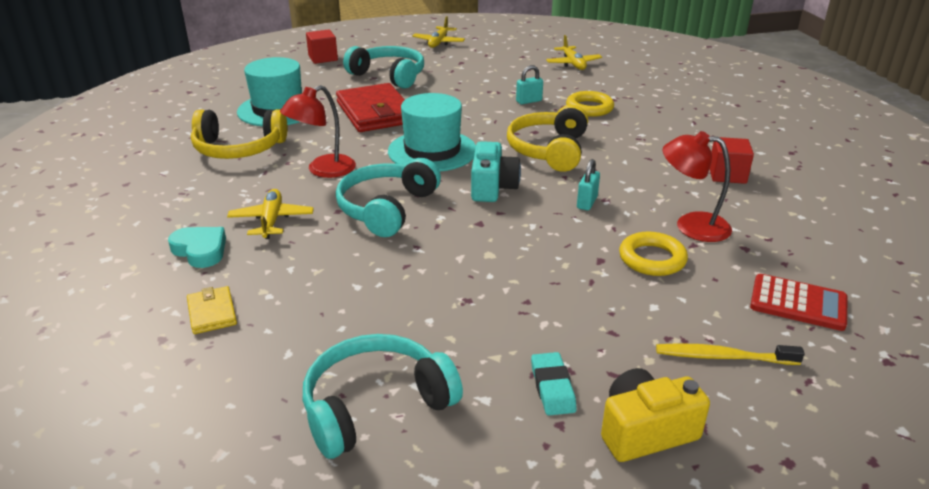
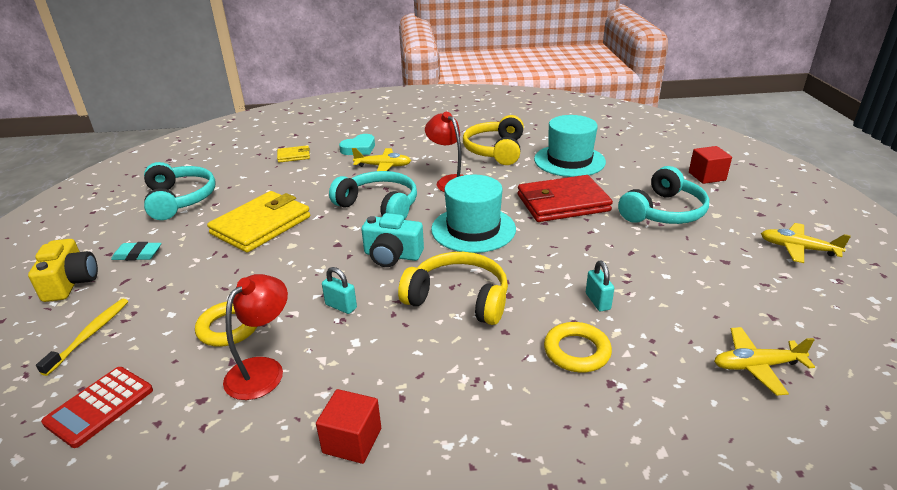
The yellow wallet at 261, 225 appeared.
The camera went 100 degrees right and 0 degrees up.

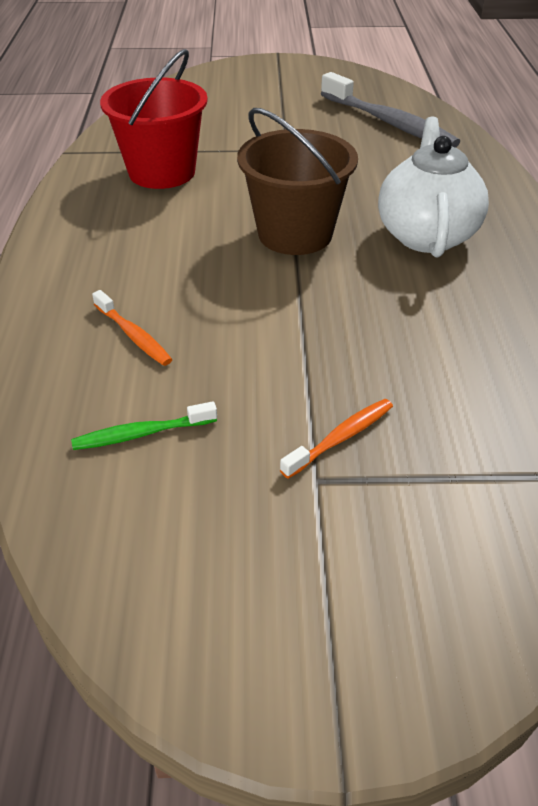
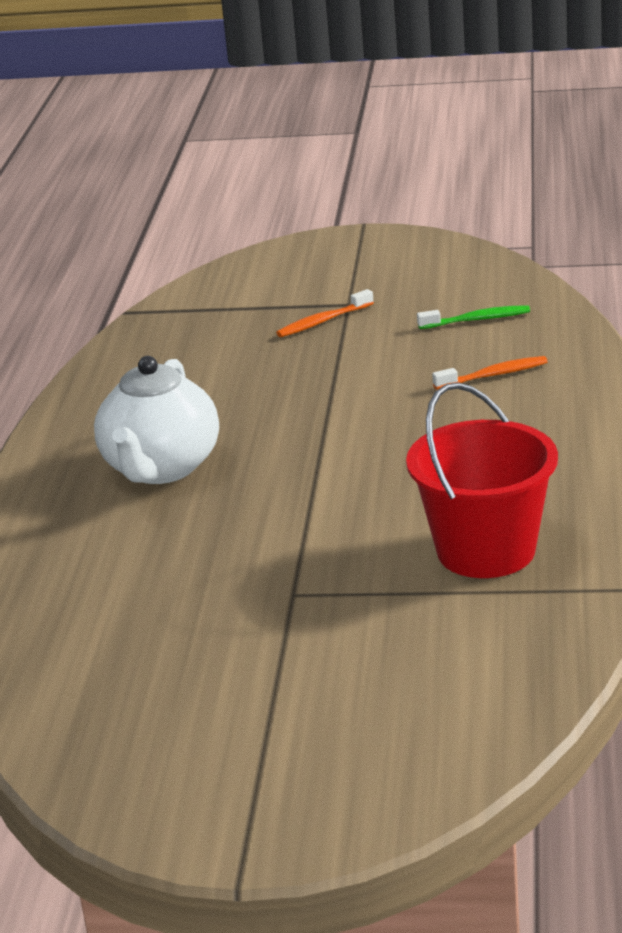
The orange toothbrush at 134, 336 turned 105 degrees clockwise.
The brown bucket at 295, 234 disappeared.
The grey toothbrush at 389, 123 disappeared.
The camera went 170 degrees left and 15 degrees down.

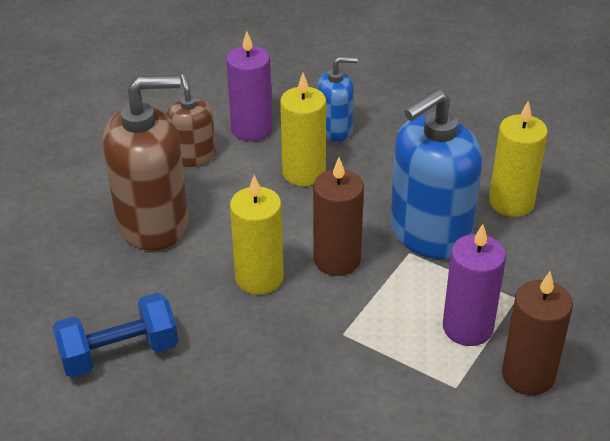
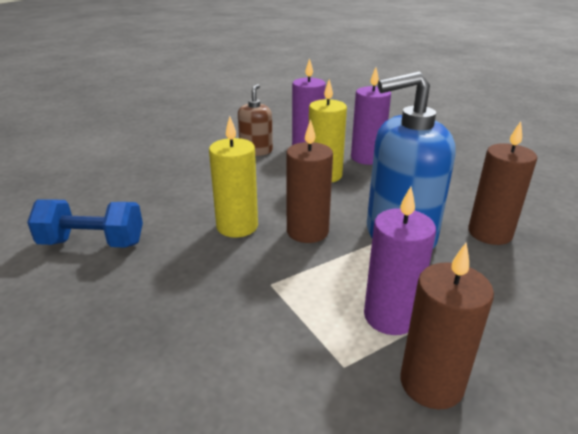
The blue soap dispenser at 335, 129 was replaced by the purple candle at 367, 158.
The yellow candle at 511, 202 became the brown candle at 490, 233.
The brown soap dispenser at 153, 223 disappeared.
The camera went 25 degrees right and 10 degrees down.

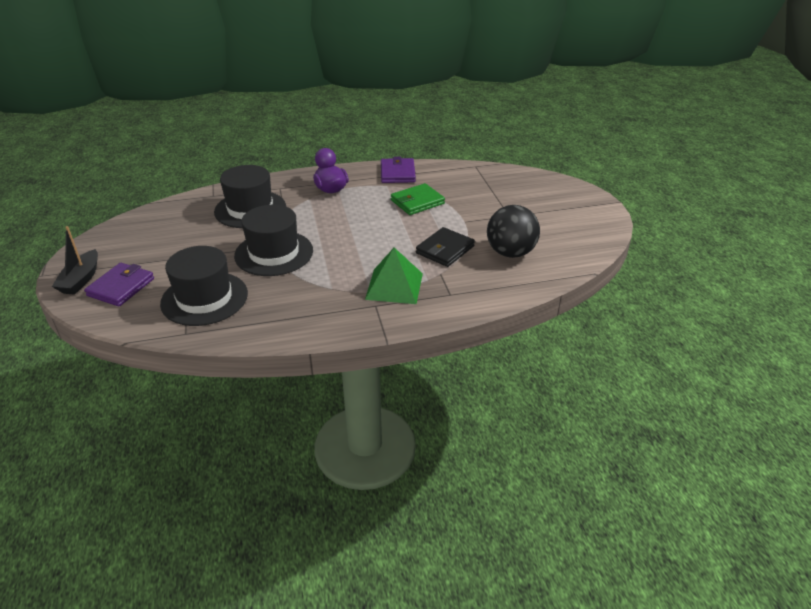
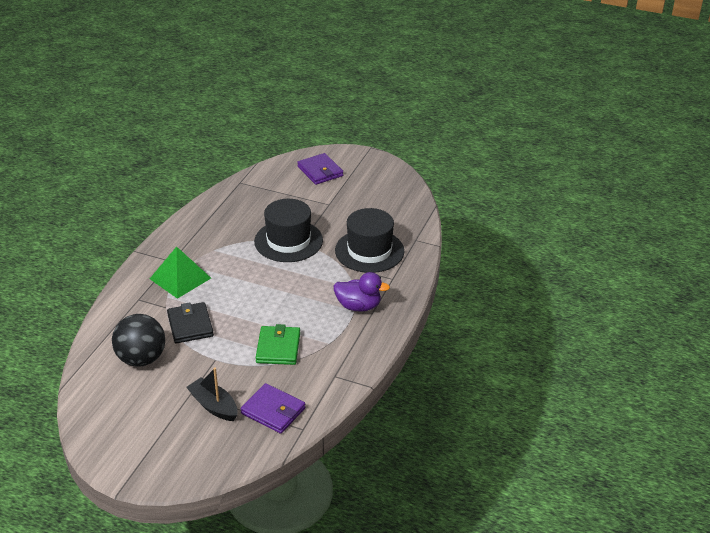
The black boat moved from 81, 279 to 214, 406.
The purple wallet moved from 397, 173 to 273, 411.
The black hat at 204, 298 disappeared.
The camera went 125 degrees right and 0 degrees up.

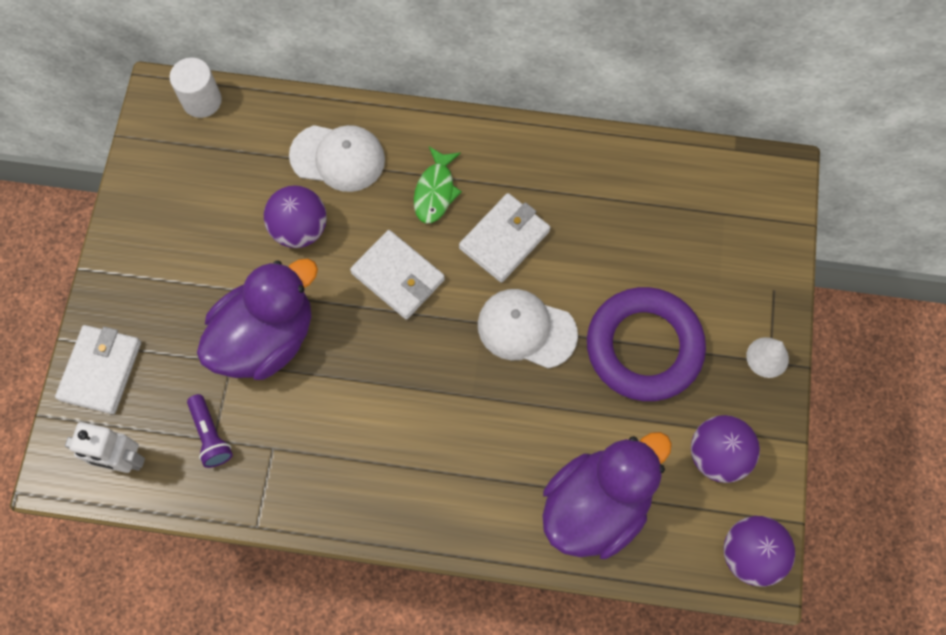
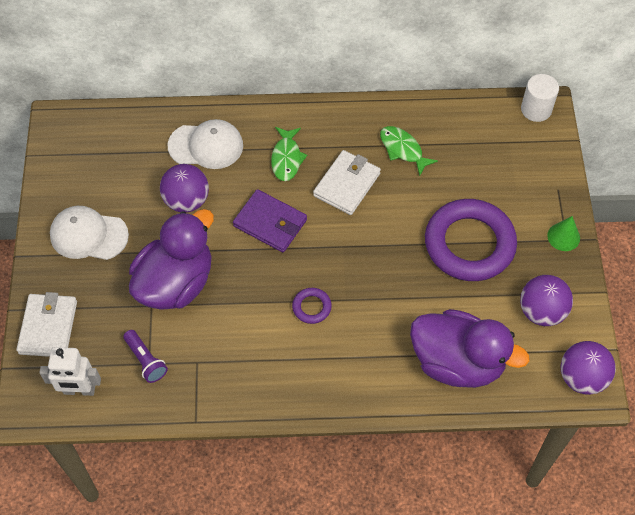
The white cap moved from 526, 329 to 88, 235.
The white wallet at 398, 276 became the purple wallet at 270, 223.
The purple ring at 311, 307 appeared.
The green fish at 403, 149 appeared.
The purple duck at 596, 505 turned 75 degrees clockwise.
The white cylinder moved from 202, 101 to 536, 109.
The white cone at 767, 357 became the green cone at 563, 237.
The camera went 10 degrees left and 10 degrees down.

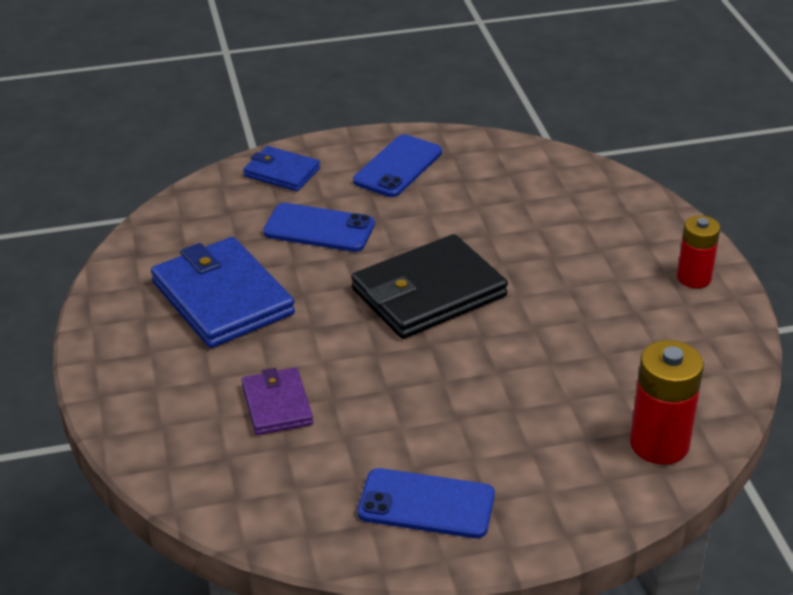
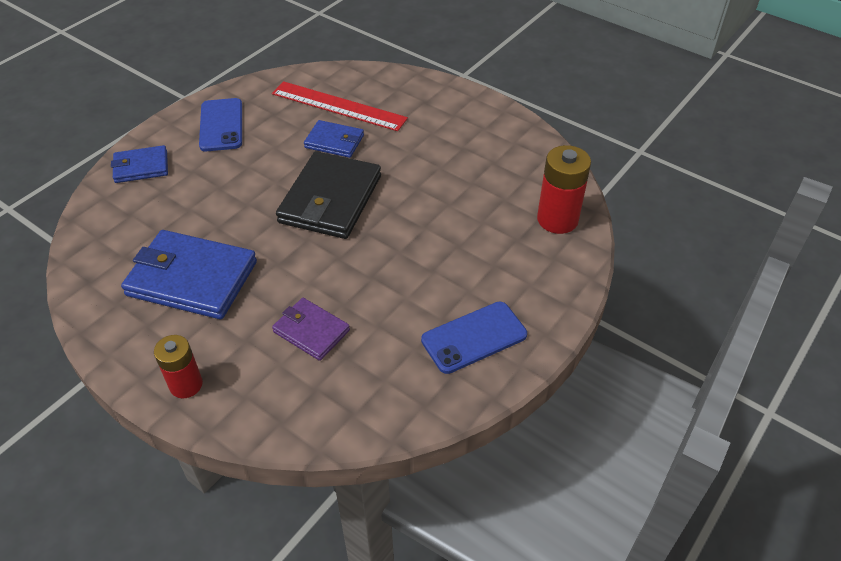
The red battery moved from 694, 278 to 186, 385.
The red ruler at 338, 106 appeared.
The blue wallet at 334, 141 appeared.
The blue phone at 319, 228 disappeared.
The camera went 40 degrees left and 10 degrees up.

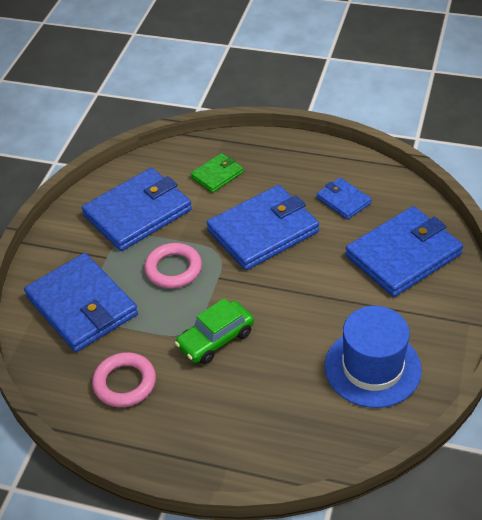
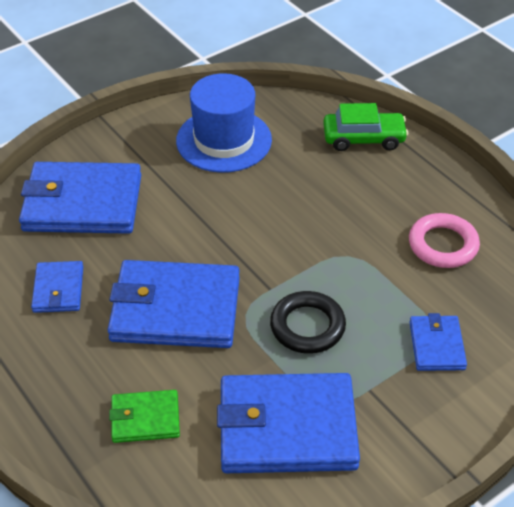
The pink ring at 173, 269 became the black ring at 307, 326.
The green car moved from 215, 339 to 363, 138.
The blue wallet at 82, 306 changed to 0.50 times the size.
The camera went 145 degrees left and 0 degrees up.

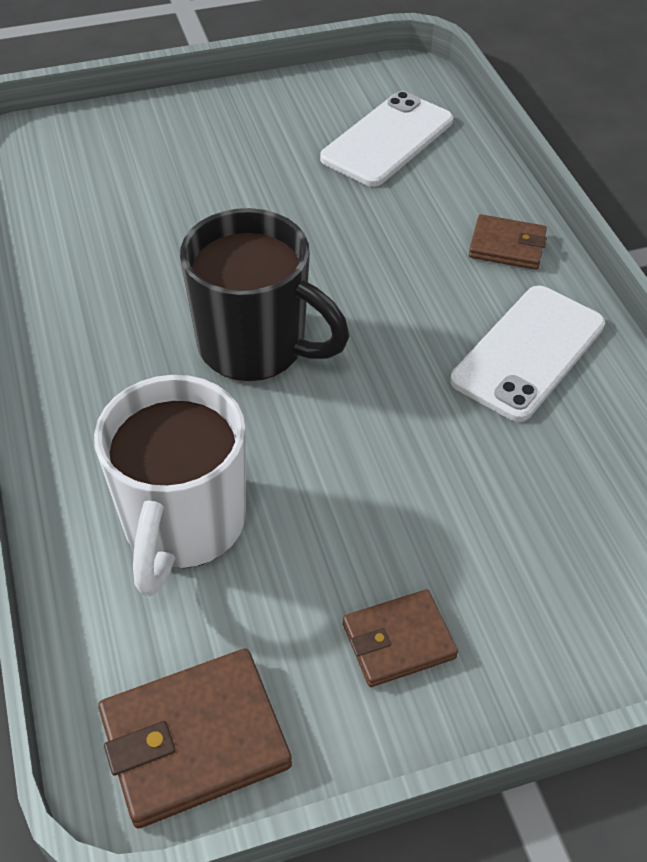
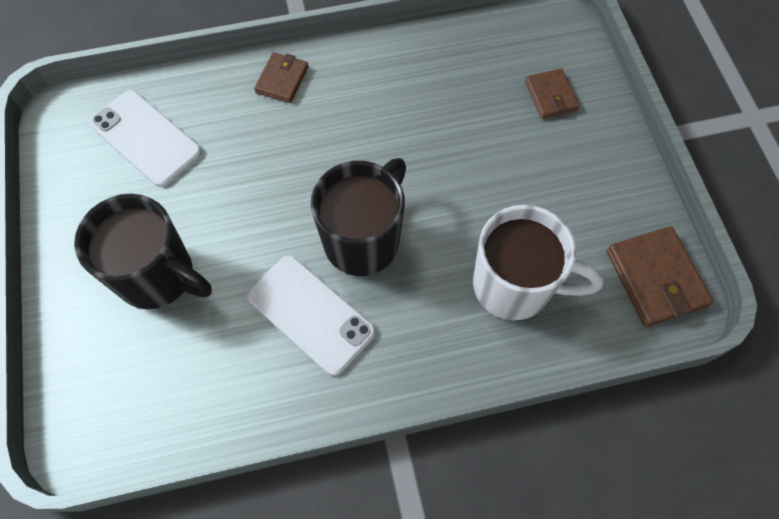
The black mug at 158, 276 appeared.
The white phone moved from 528, 352 to 311, 314.
The brown wallet moved from 398, 641 to 551, 96.
The camera went 85 degrees left and 15 degrees up.

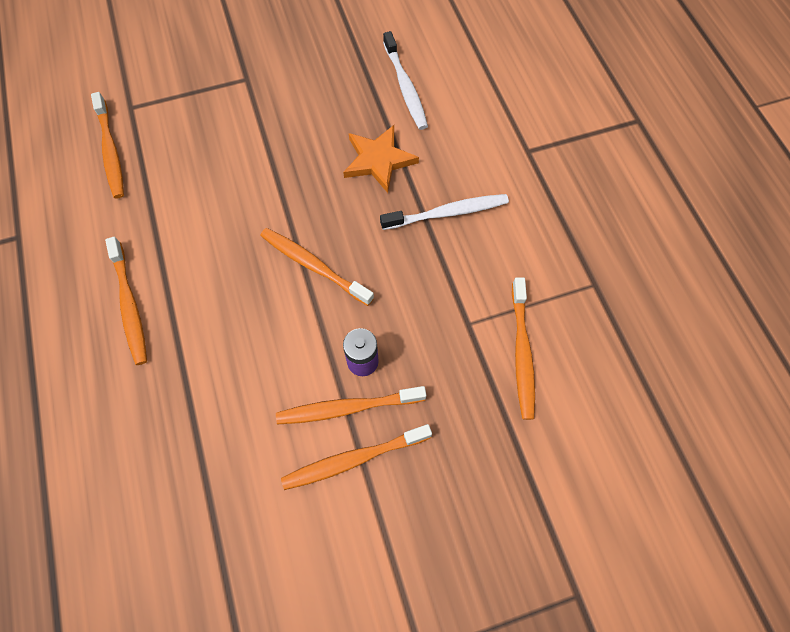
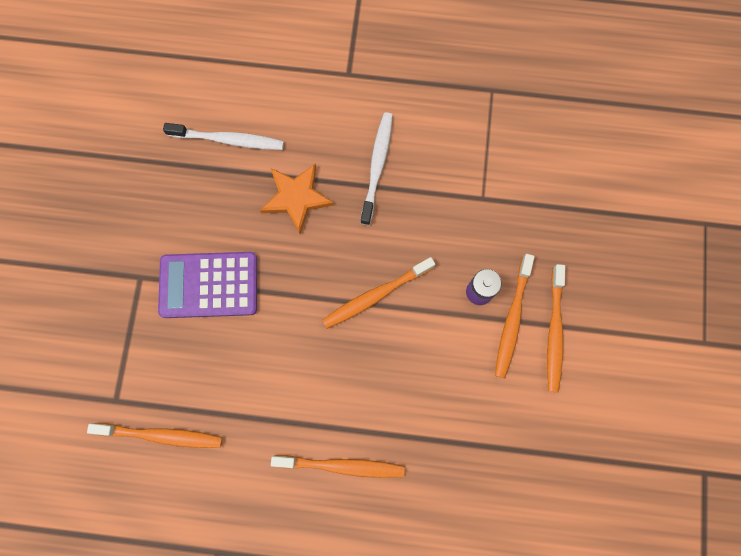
The purple calculator at 209, 285 appeared.
The orange toothbrush at 522, 352 disappeared.
The camera went 65 degrees left and 10 degrees up.

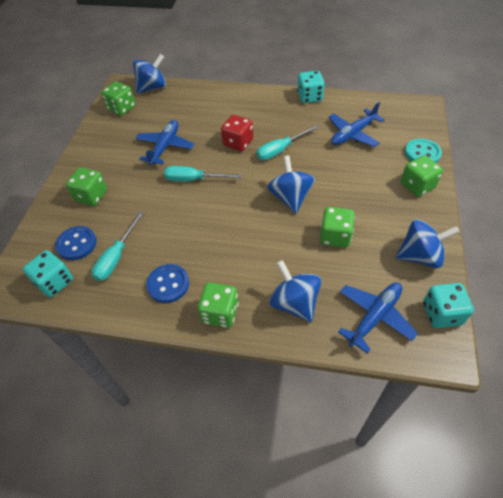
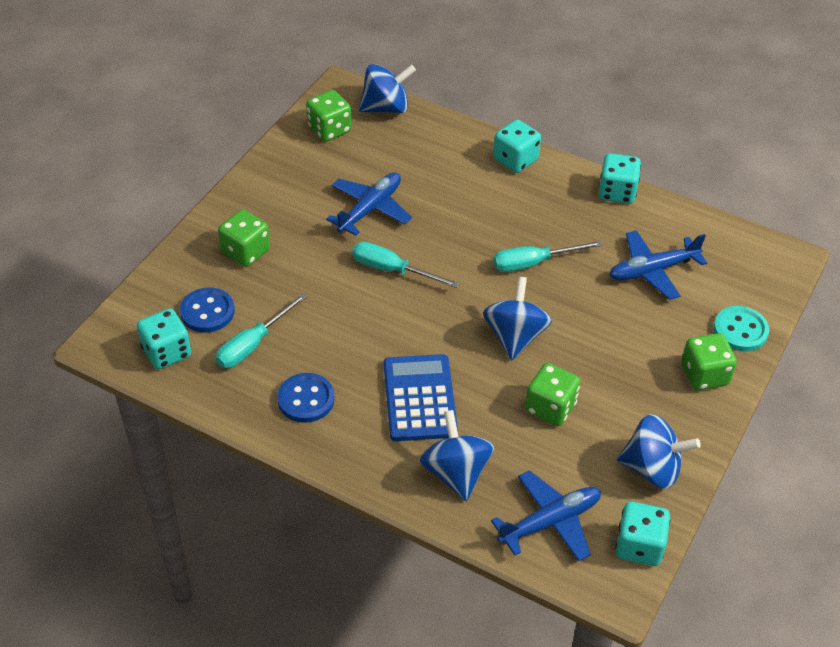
The blue calculator at 419, 398 appeared.
The turquoise dice at 515, 160 appeared.
The green dice at 220, 313 disappeared.
The red dice at 238, 143 disappeared.
The camera went 15 degrees right and 5 degrees down.

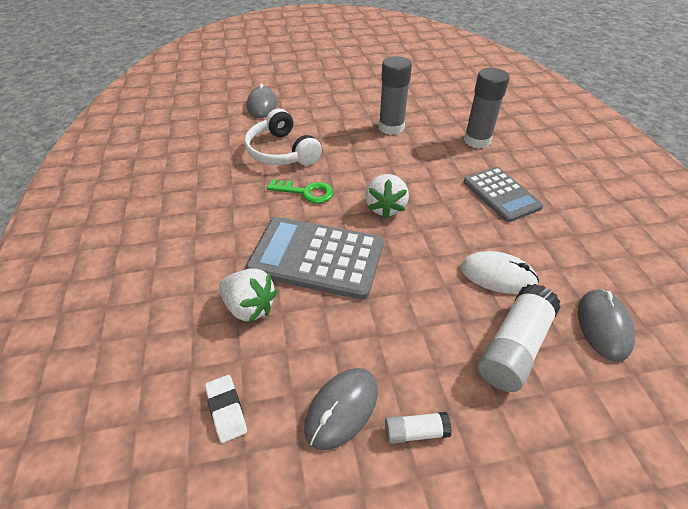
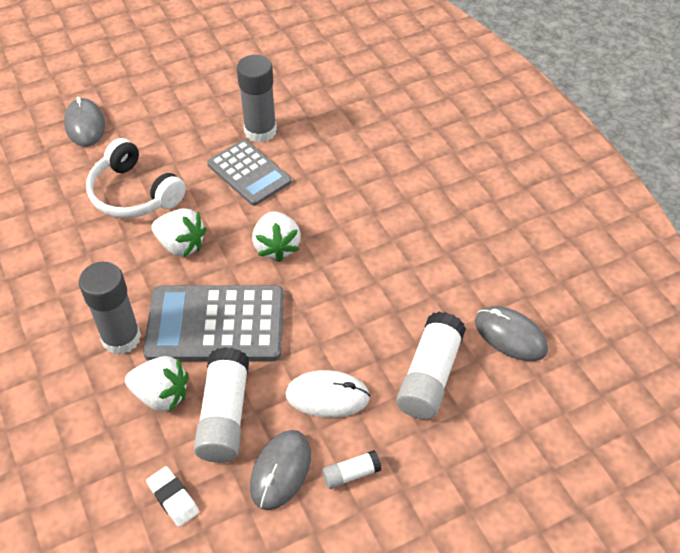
The grey glue stick moved from 477, 140 to 121, 338.
The green key at 306, 192 was replaced by the white strawberry at 181, 245.
The white glue stick at 224, 415 appeared.
The grey calculator moved from 501, 194 to 249, 173.
The white mouse moved from 497, 275 to 327, 396.
The grey mouse at 603, 326 turned 45 degrees counterclockwise.
The camera went 15 degrees left and 5 degrees up.

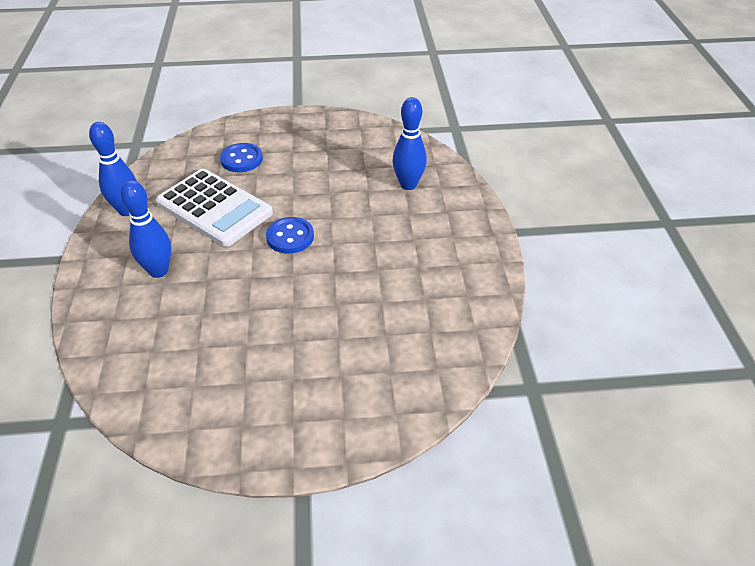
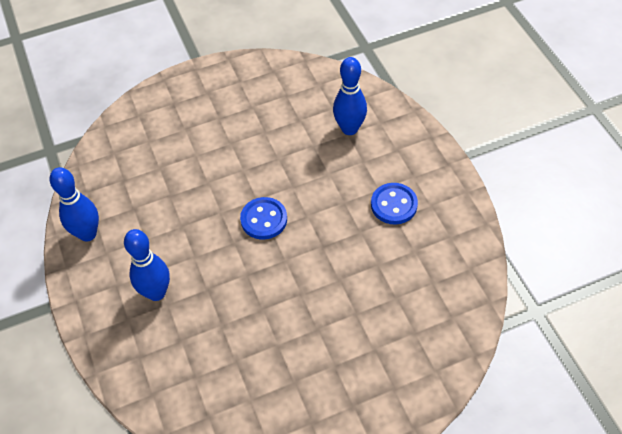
The blue button moved from 241, 159 to 394, 205.
The white calculator at 214, 208 disappeared.
The camera went 15 degrees left and 10 degrees up.

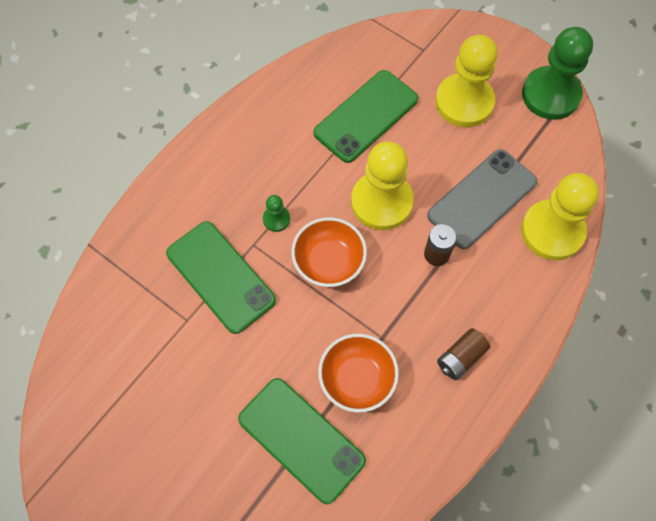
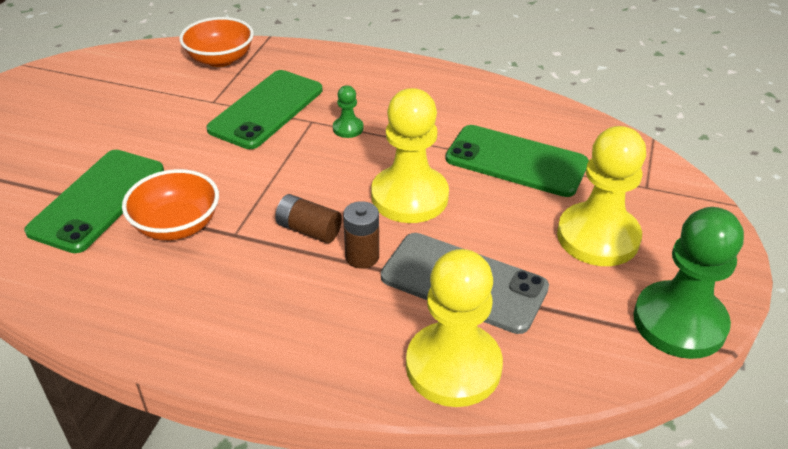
The orange bowl moved from 329, 262 to 220, 59.
The brown battery moved from 460, 358 to 309, 230.
The camera went 70 degrees right and 25 degrees down.

